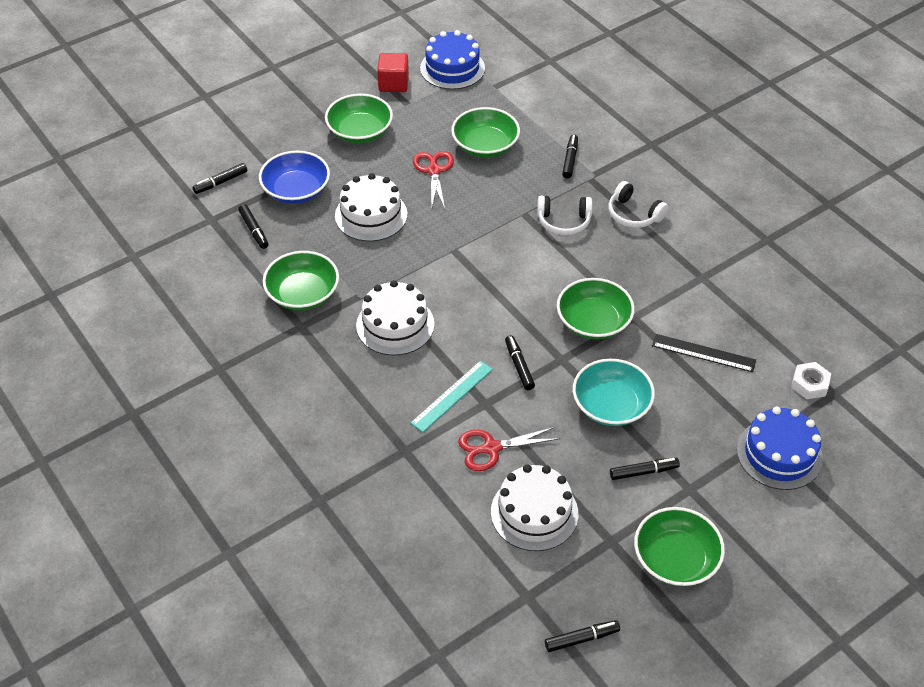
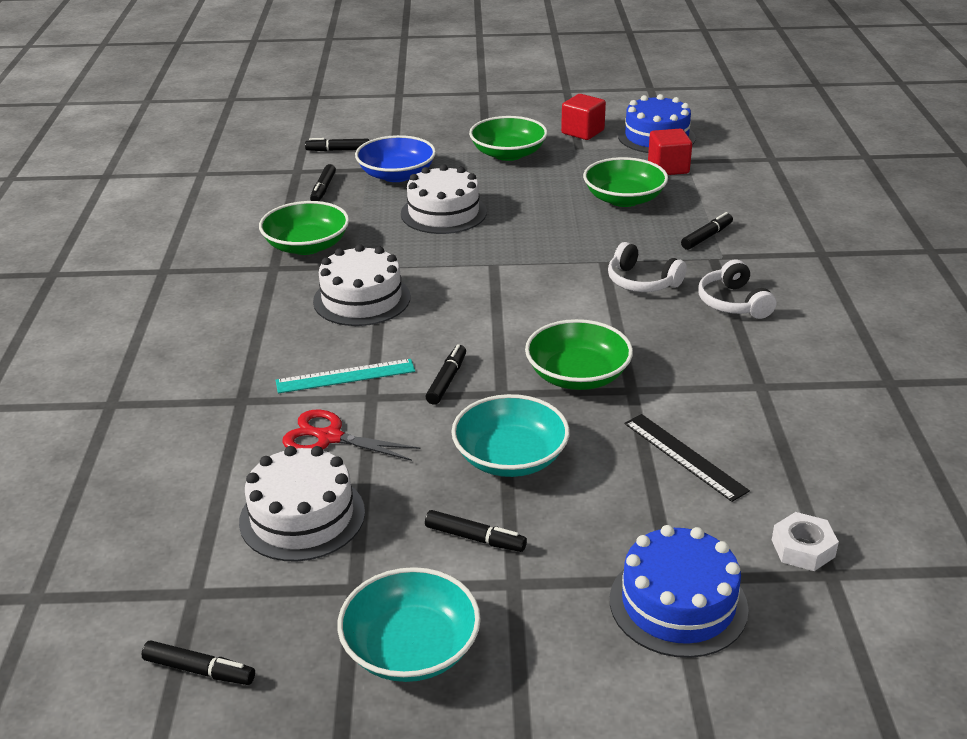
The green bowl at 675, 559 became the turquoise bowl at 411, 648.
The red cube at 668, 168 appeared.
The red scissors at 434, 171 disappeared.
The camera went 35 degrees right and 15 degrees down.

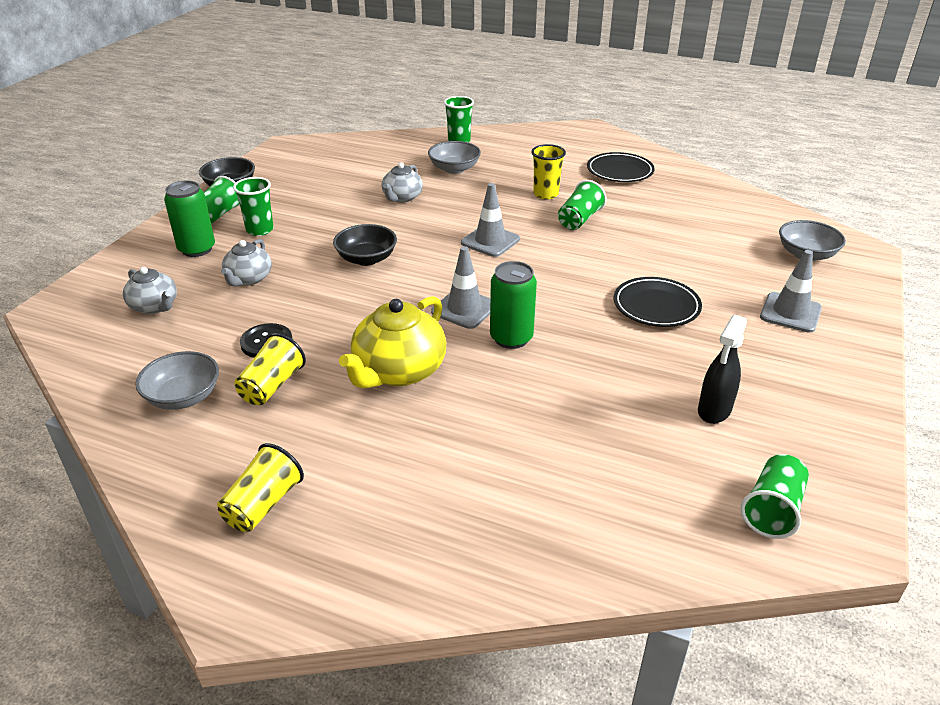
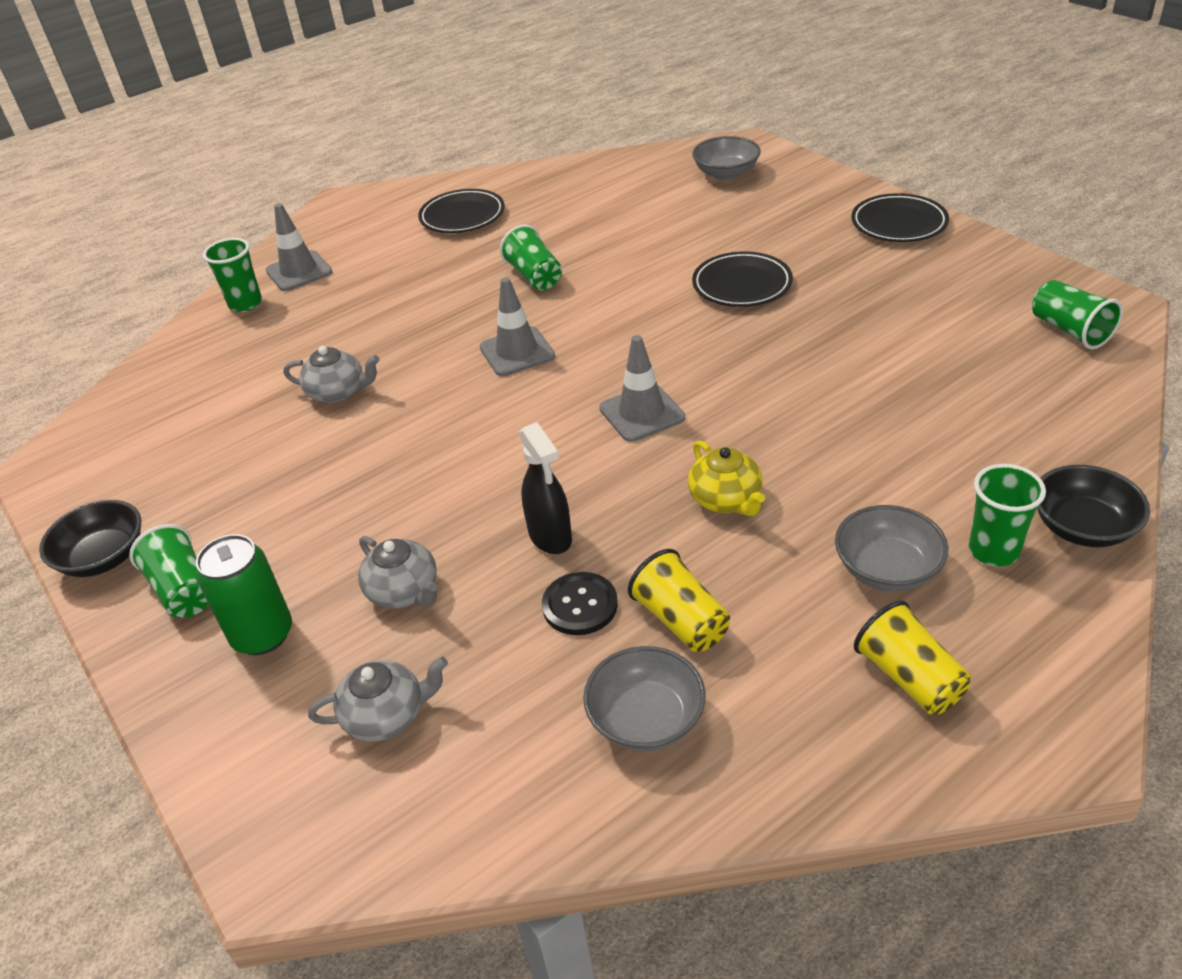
The grey traffic cone moved from 790, 313 to 299, 271.
The grey teapot at 402, 197 turned 45 degrees counterclockwise.
The black spray bottle moved from 714, 410 to 550, 537.
The yellow teapot at 398, 371 changed to 0.60 times the size.
The grey bowl moved from 454, 169 to 887, 569.
The black plate at 898, 224 appeared.
The green cup moved from 260, 230 to 993, 551.
The black bowl moved from 366, 259 to 1082, 527.
The green can at 511, 338 disappeared.
The yellow cup at 545, 194 disappeared.
The camera went 55 degrees left and 5 degrees up.

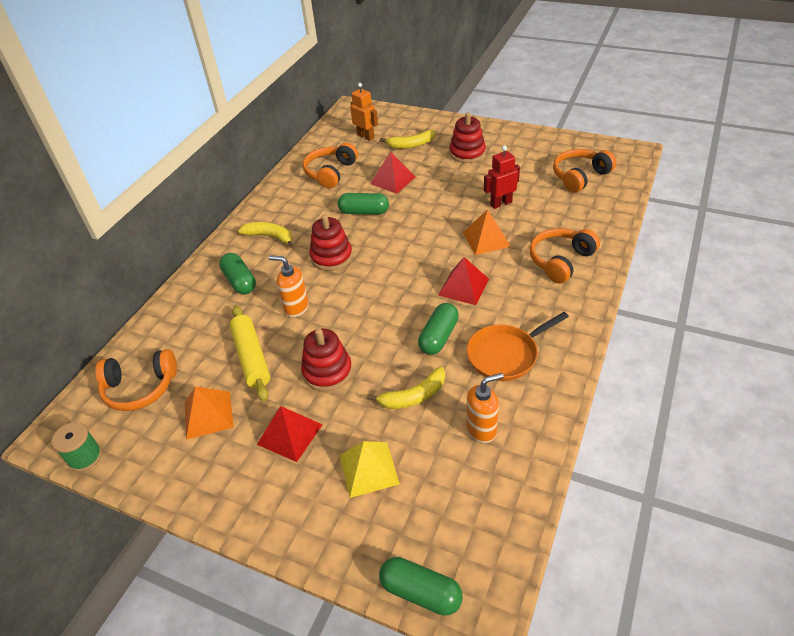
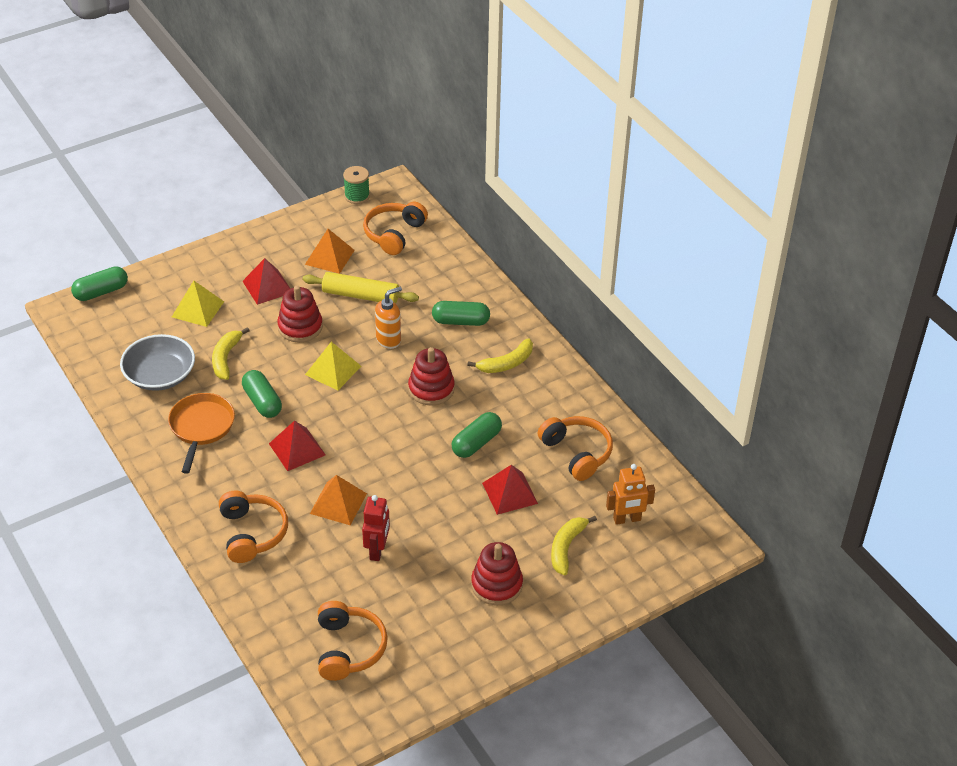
The orange soap dispenser at 482, 429 was replaced by the grey bowl at 160, 375.
The yellow pyramid at 333, 370 appeared.
The camera went 120 degrees right and 0 degrees up.

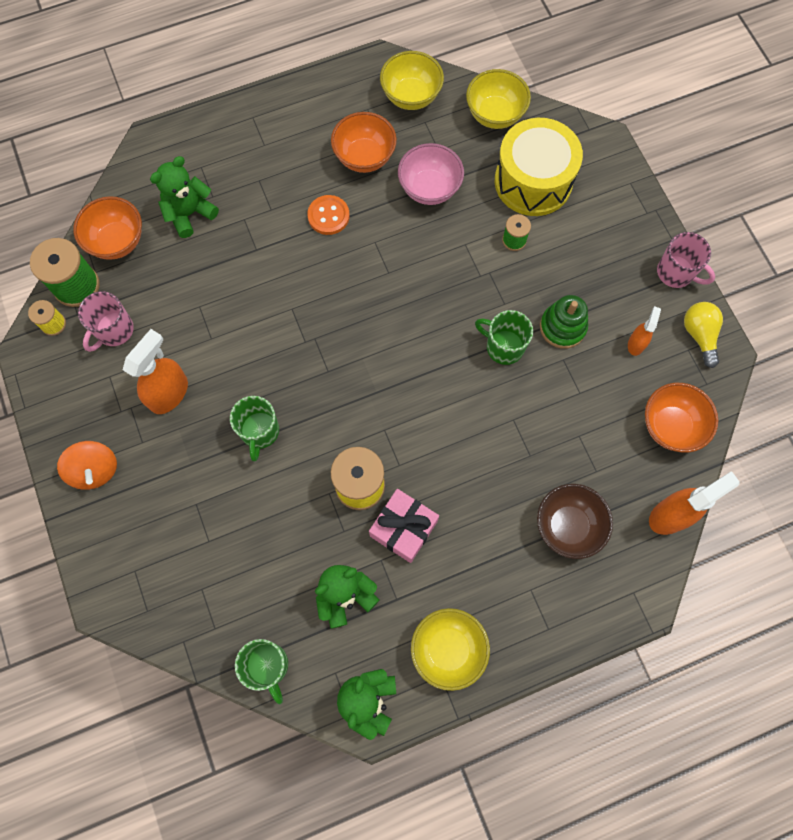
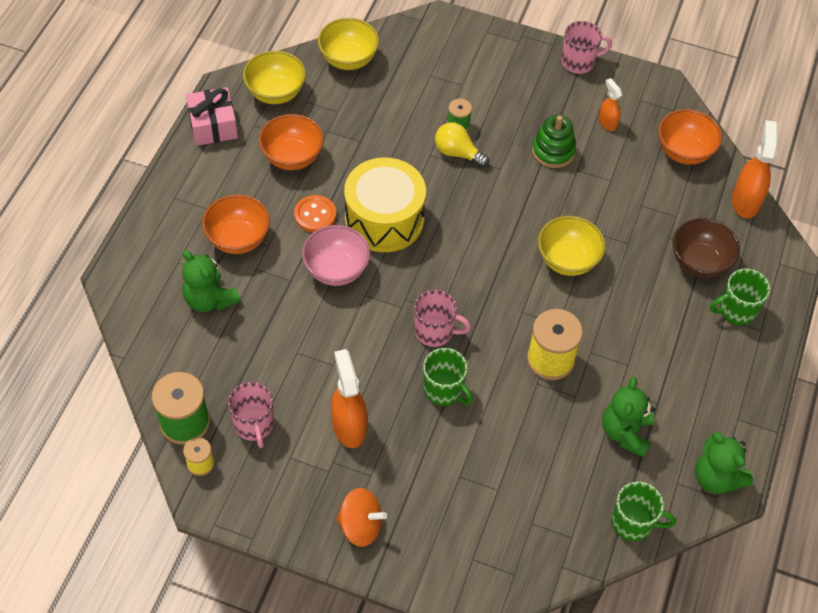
The green teddy bear at 189, 213 turned 45 degrees counterclockwise.
The pink gift moved from 403, 528 to 213, 125.
The orange bowl moved from 117, 241 to 238, 239.
The pink bowl moved from 429, 188 to 336, 270.
The yellow drum moved from 533, 181 to 384, 219.
The pink mug at 435, 331 appeared.
The yellow light bulb moved from 699, 335 to 457, 153.
The yellow bowl moved from 448, 649 to 567, 260.
The green mug moved from 503, 347 to 736, 310.
The camera went 50 degrees left and 15 degrees down.

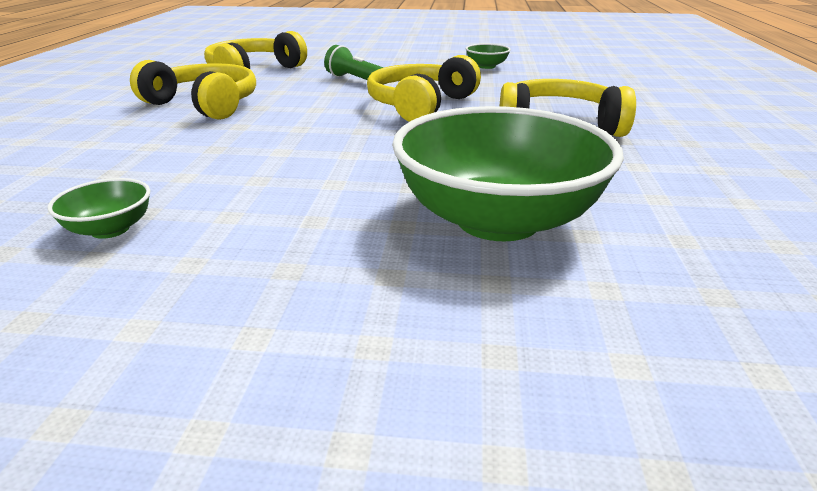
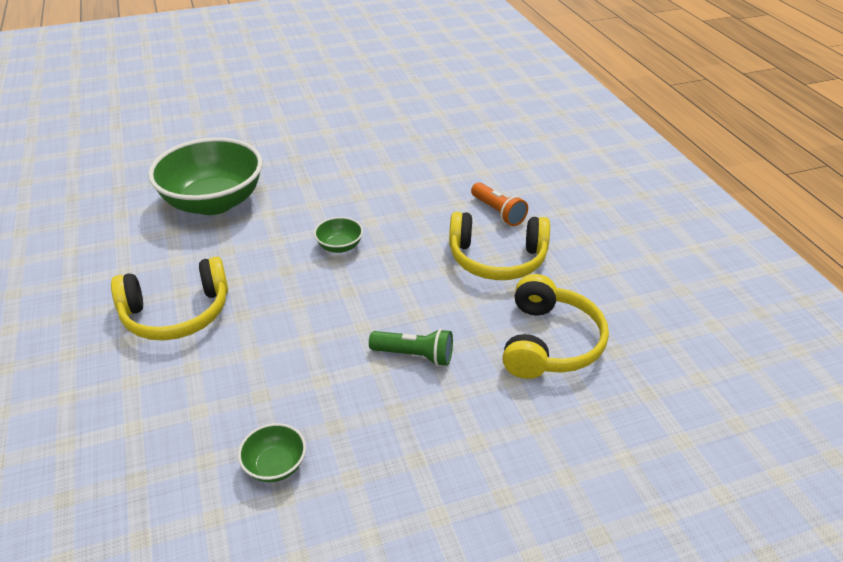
The green bowl moved from 110, 229 to 339, 246.
The orange flashlight at 498, 212 appeared.
The yellow headphones at 421, 105 disappeared.
The camera went 155 degrees right and 10 degrees up.

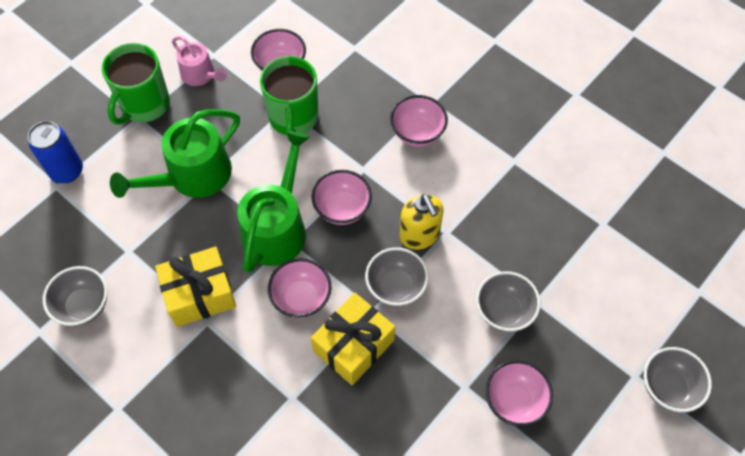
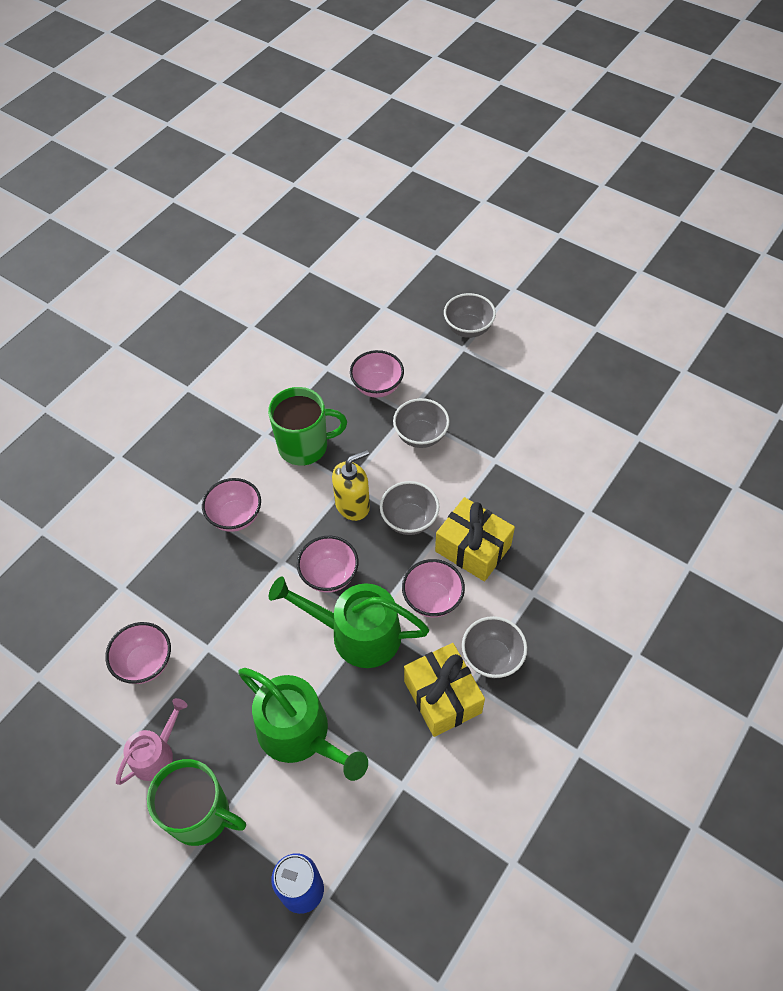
The green mug moved from 293, 118 to 305, 446.
The pink bowl moved from 514, 401 to 377, 387.
The grey bowl moved from 84, 306 to 492, 657.
The camera went 95 degrees left and 5 degrees down.

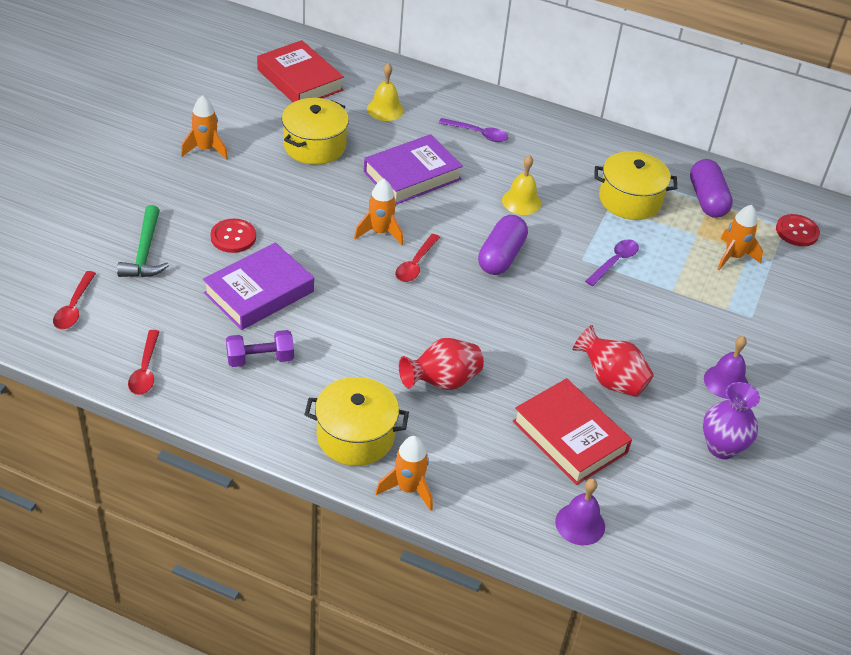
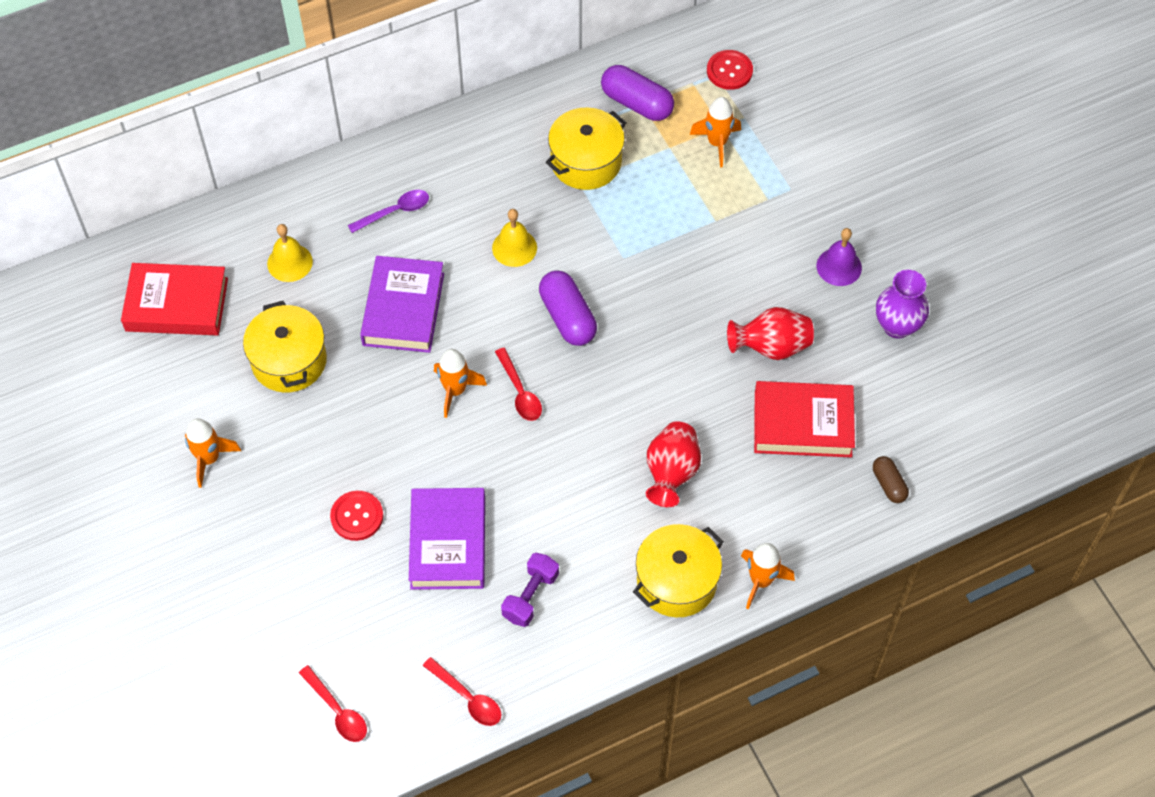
The purple bell at 580, 524 was replaced by the brown capsule at 889, 484.
The green hammer at 145, 252 disappeared.
The purple spoon at 614, 262 disappeared.
The camera went 45 degrees left and 15 degrees up.

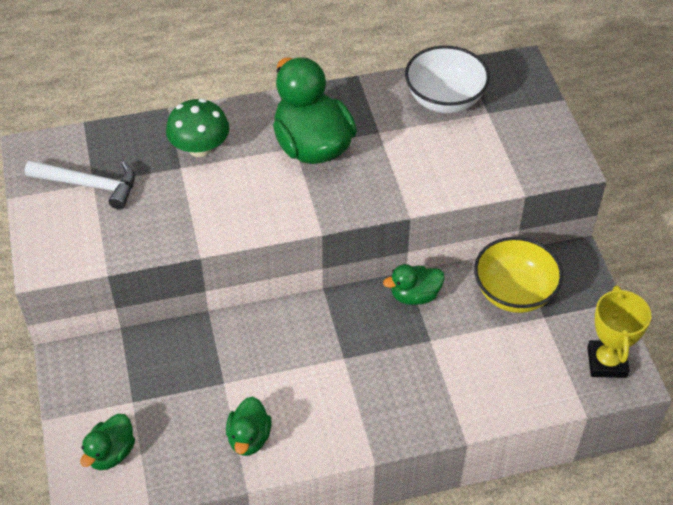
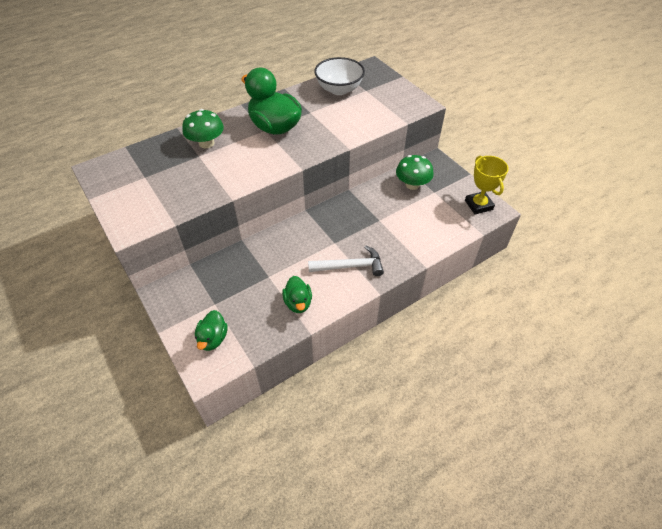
The white hammer moved from 89, 185 to 350, 266.
The yellow bowl at 514, 293 was replaced by the green mushroom at 412, 184.
The green duck at 415, 295 disappeared.
The camera went 20 degrees left and 0 degrees up.

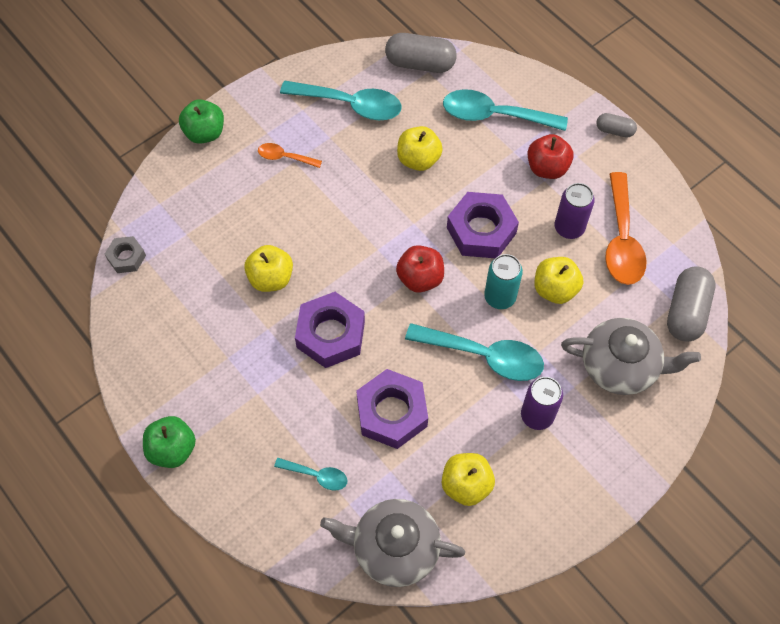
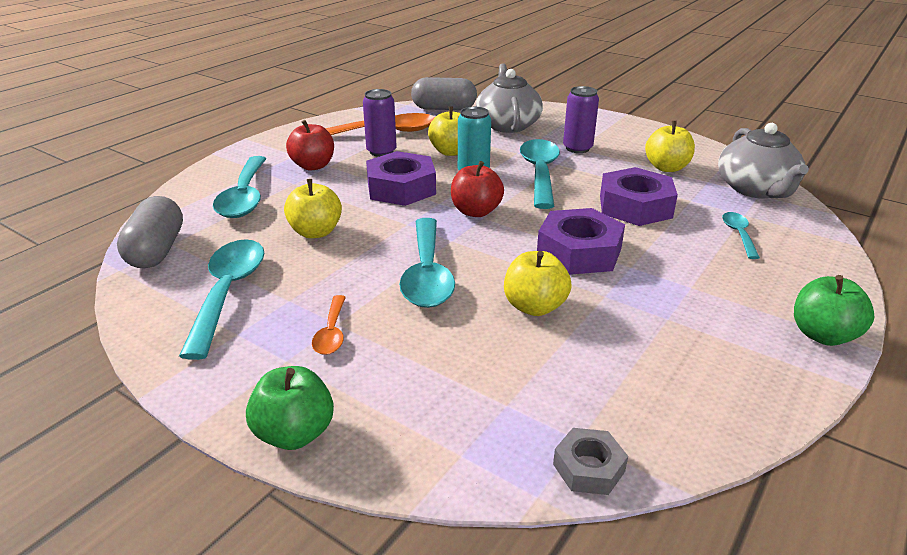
The turquoise spoon at 427, 274 appeared.
The grey capsule at 614, 130 disappeared.
The camera went 105 degrees left and 30 degrees down.

